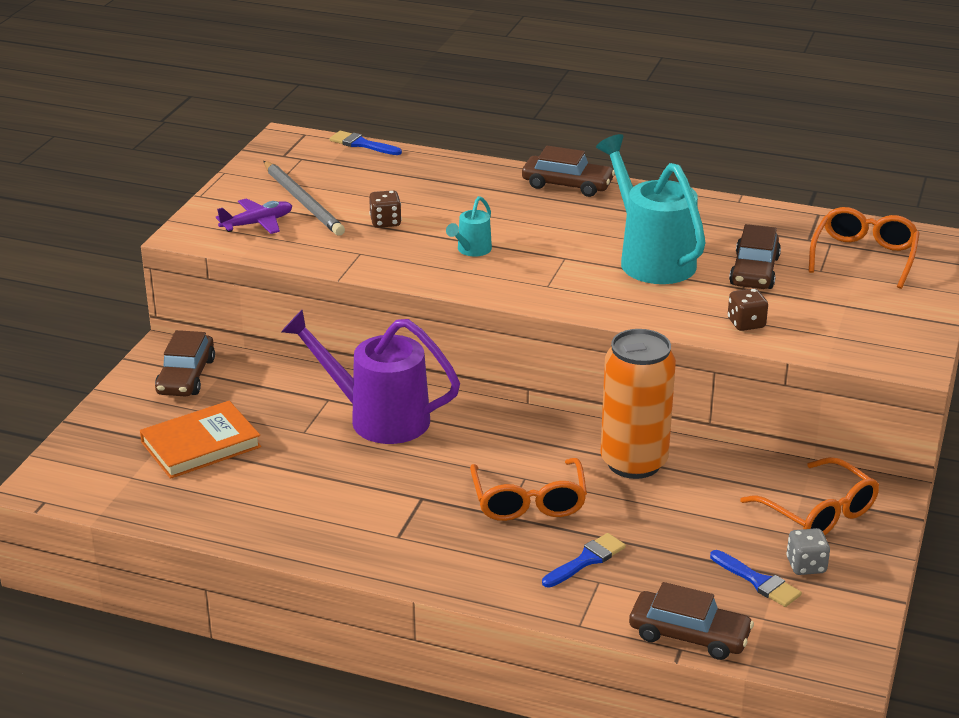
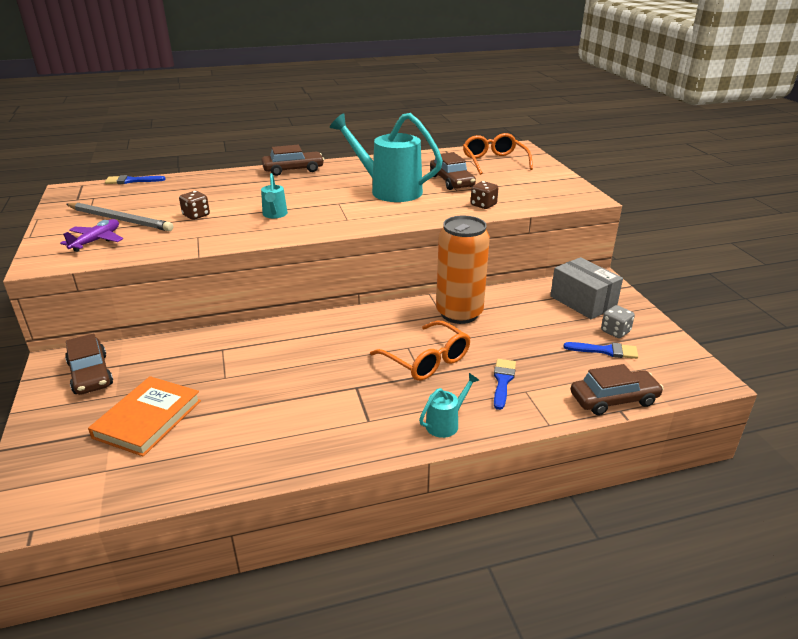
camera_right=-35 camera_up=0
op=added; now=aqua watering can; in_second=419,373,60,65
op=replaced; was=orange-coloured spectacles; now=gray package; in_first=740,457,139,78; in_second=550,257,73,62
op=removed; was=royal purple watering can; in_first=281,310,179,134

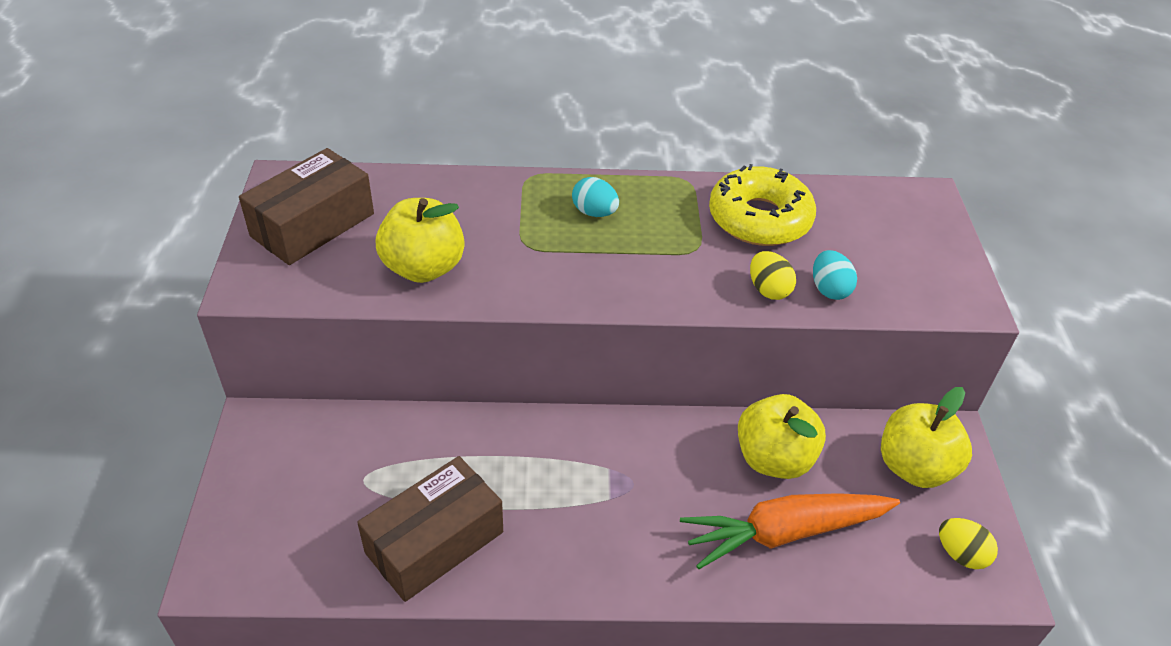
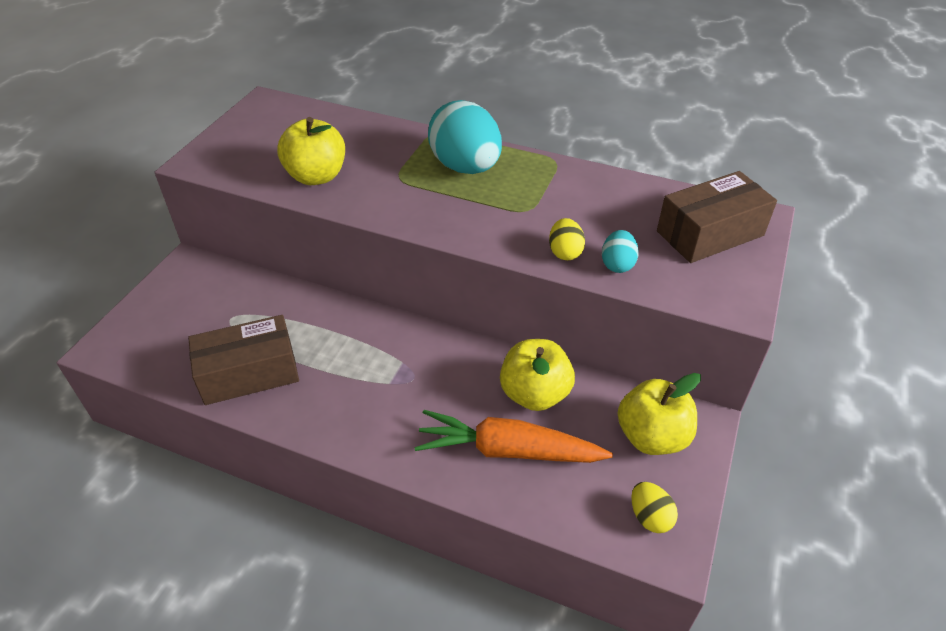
camera_right=25 camera_up=0
op=resized; was=aqua egg; in_first=572,177,47,40; in_second=428,100,74,74; ratio=2.15
op=moved; was=dark brown package; in_first=239,148,135,117; in_second=657,171,120,92
op=removed; was=bright yellow glazed donut; in_first=709,164,107,82

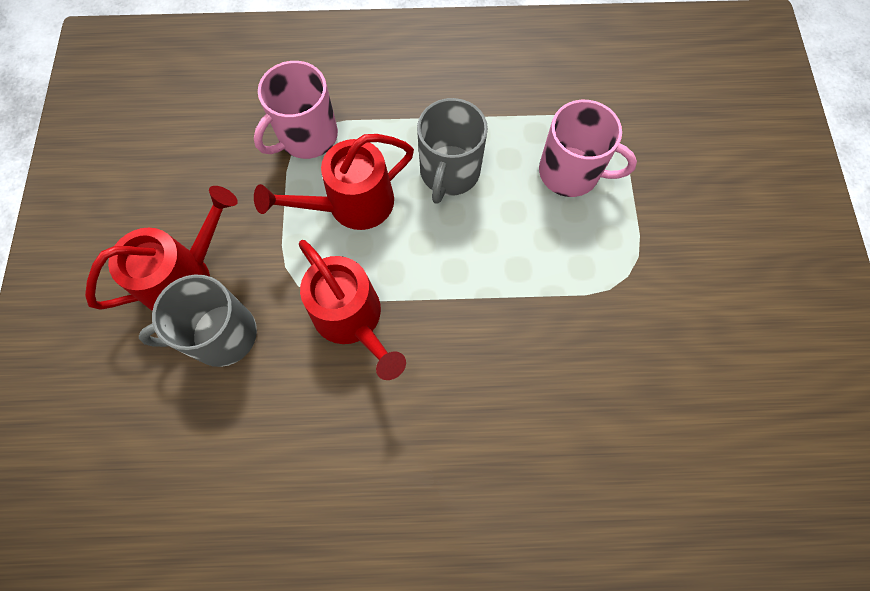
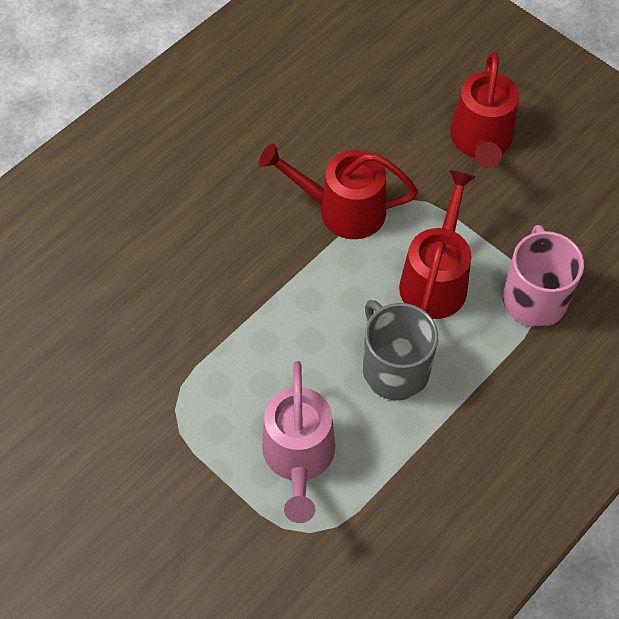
camera_right=135 camera_up=-10
op=replaced; was=rose-pink tea mug; now=rose-pink watering can; in_first=539,100,98,97; in_second=262,361,73,162
op=removed; was=gray tea mug; in_first=139,275,118,92

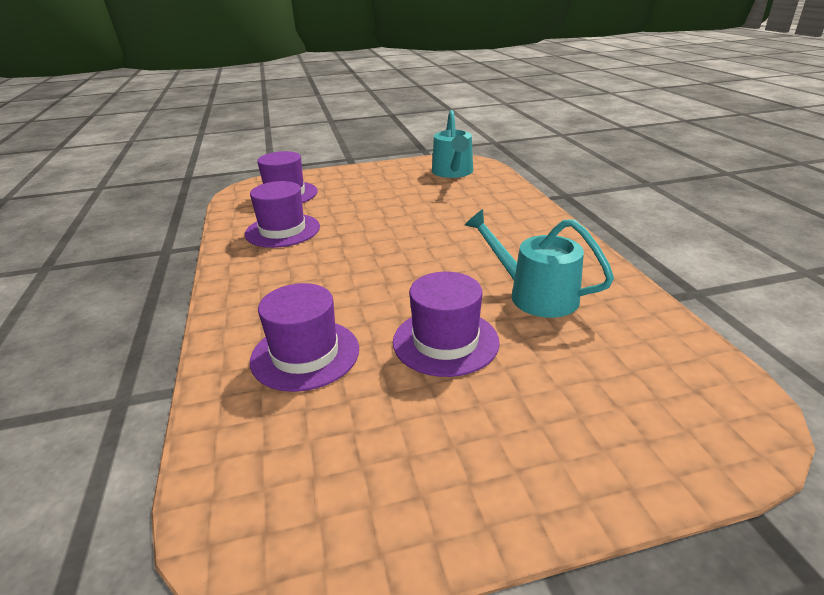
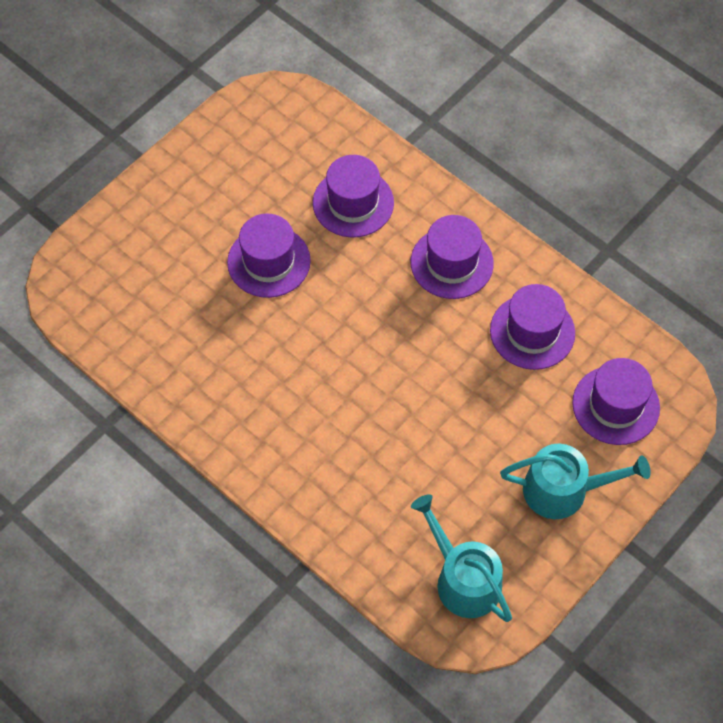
camera_right=145 camera_up=30
op=added; now=royal purple tall hat; in_second=411,215,83,84
op=moved; was=aqua watering can; in_first=465,209,149,109; in_second=500,444,151,75

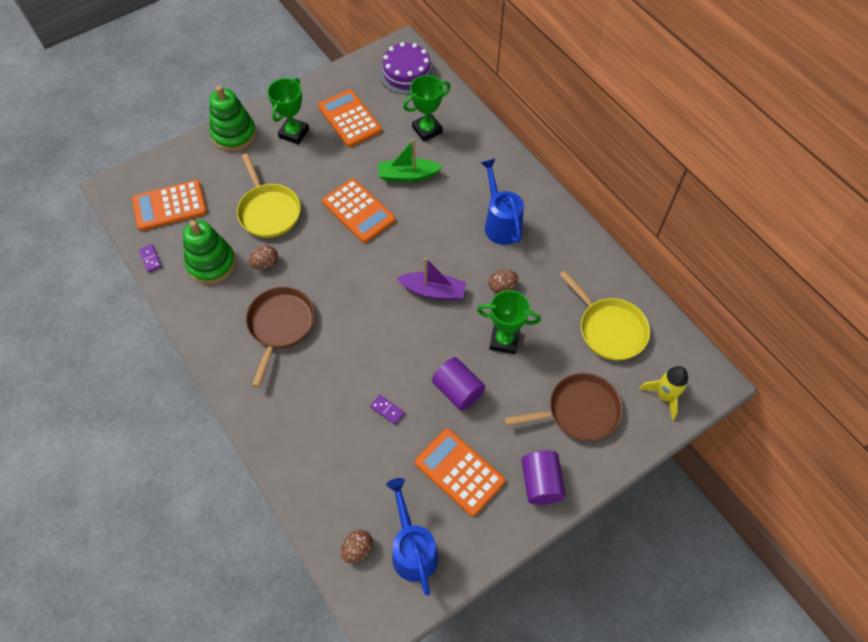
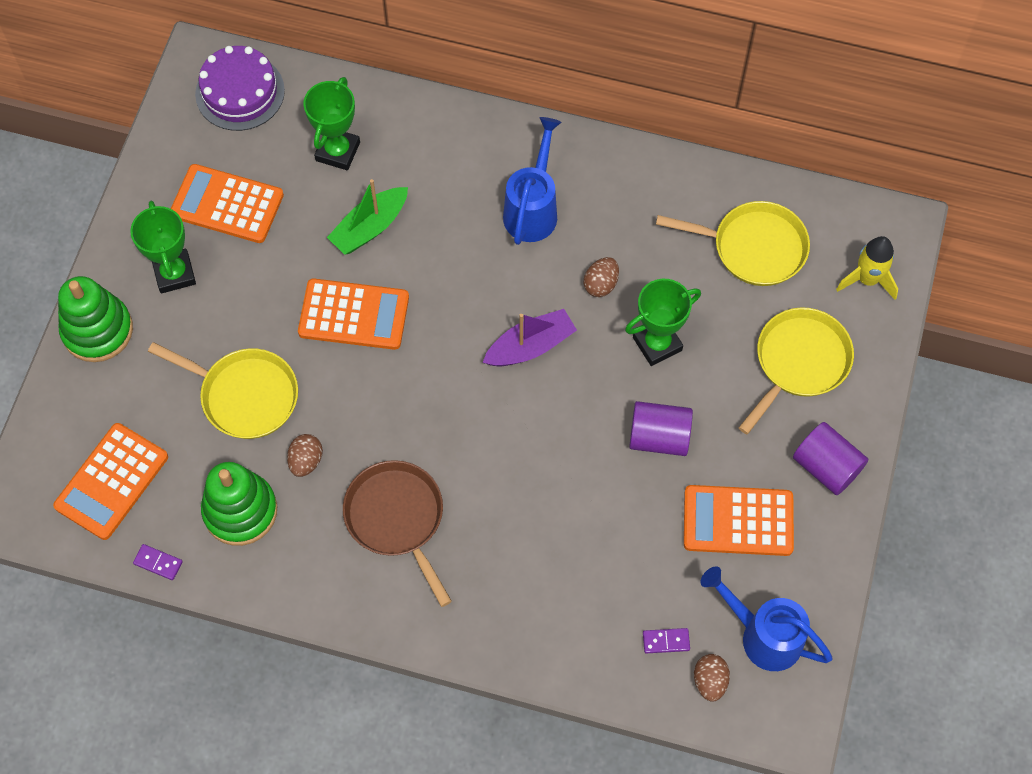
camera_right=-40 camera_up=5
op=turned; was=cobalt watering can; in_first=481,159,43,86; in_second=503,117,58,128; clockwise=75
op=moved; was=royal purple domino; in_first=370,395,34,29; in_second=643,628,47,25
op=recoloured; was=dark brown skillet; now=bright yellow skillet; in_first=504,373,119,68; in_second=739,307,115,127

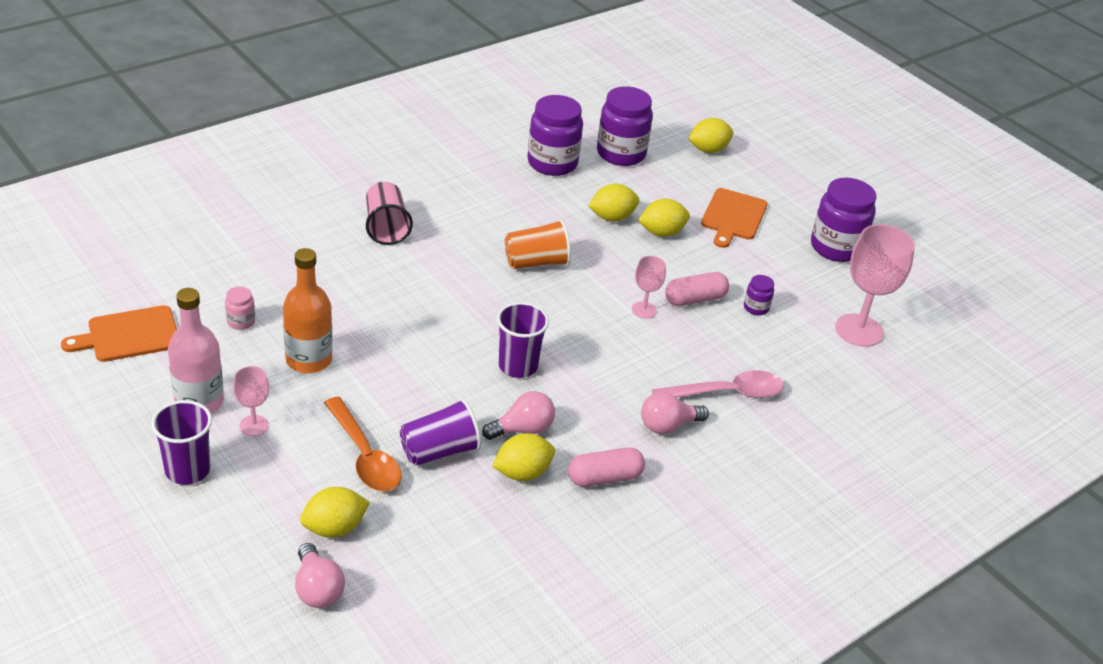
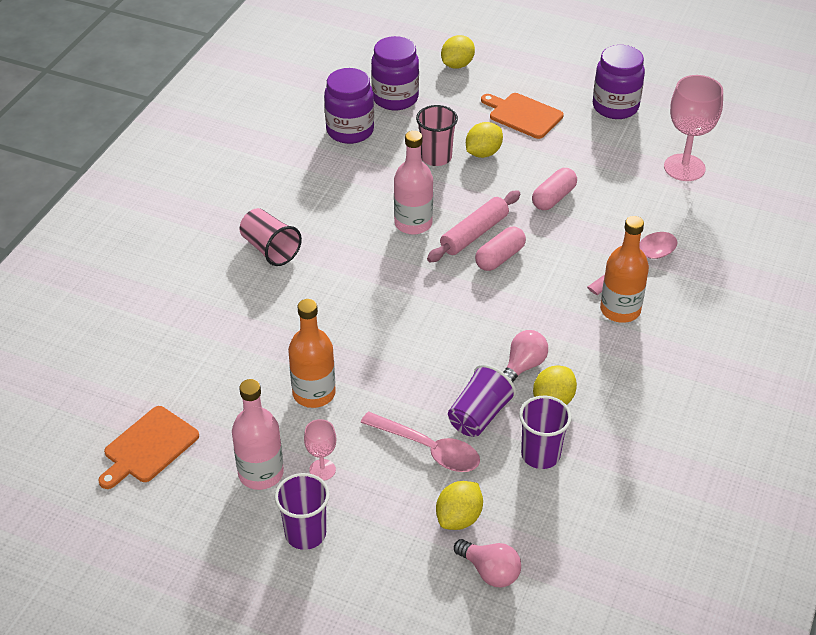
camera_right=-25 camera_up=5
op=recoloured; was=orange-coloured spoon; now=rose-pink spoon; in_first=324,397,78,95; in_second=360,412,120,60
op=replaced; was=orange-coloured cup; now=rose-pink flask; in_first=505,219,66,50; in_second=394,131,39,103
op=replaced; was=bright yellow citrus fruit; now=rose-pink cup; in_first=588,184,51,38; in_second=416,105,42,61
op=added; now=rose-pink dough roller; in_second=427,190,93,73
op=moved; was=rose-pink capsule; in_first=568,448,77,39; in_second=475,227,51,44
op=turned; was=orange-coloured chopping board; in_first=701,188,67,60; in_second=481,93,83,46; clockwise=135
op=moved; was=royal purple cup; in_first=497,302,52,76; in_second=519,396,53,73
op=replaced; was=rose-pink bulb; now=orange-coloured flask; in_first=641,392,68,42; in_second=600,216,49,107
op=removed; was=rose-pink preserve jar; in_first=225,287,30,43
op=removed; was=rose-pink chalice; in_first=632,256,34,63
op=removed; was=royal purple preserve jar; in_first=744,275,30,40

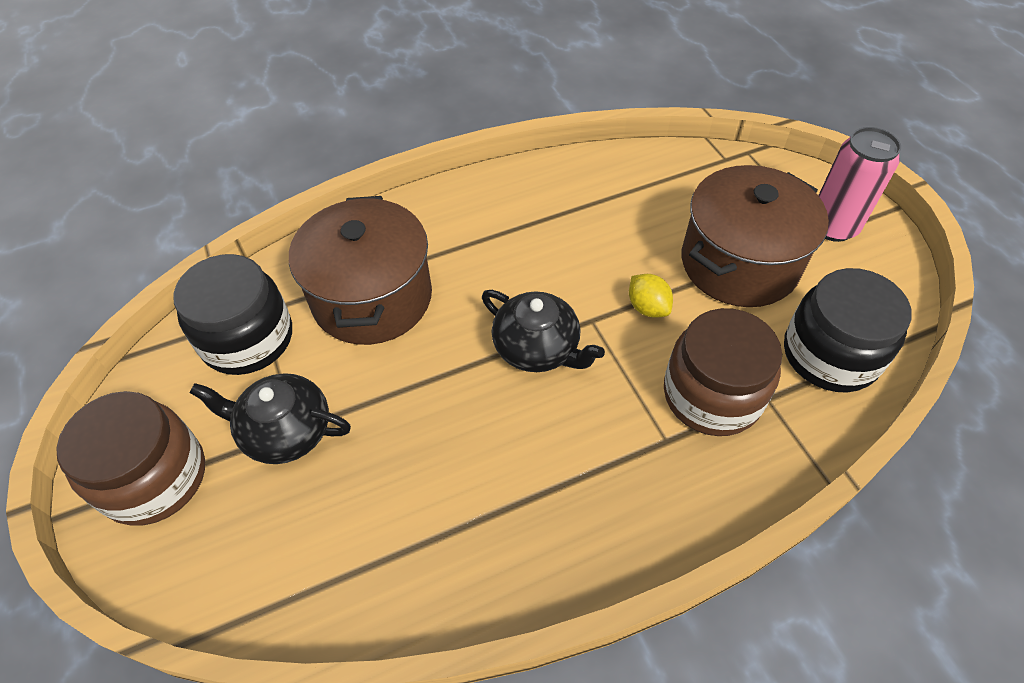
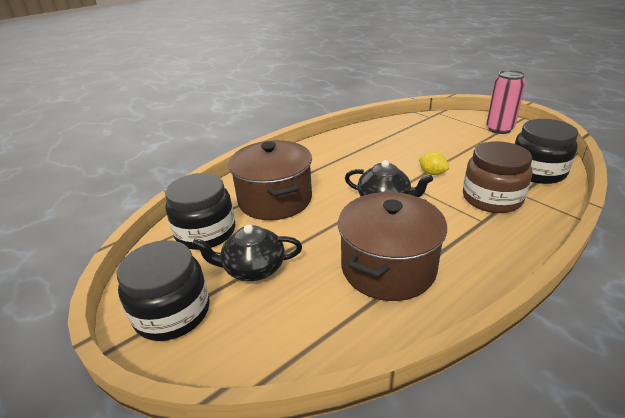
camera_right=-15 camera_up=-20
op=recoloured; was=dark brown preserve jar; now=ebony preserve jar; in_first=56,391,149,135; in_second=117,240,93,101
op=moved; was=dark brown cooking pot; in_first=682,165,147,142; in_second=338,192,109,109

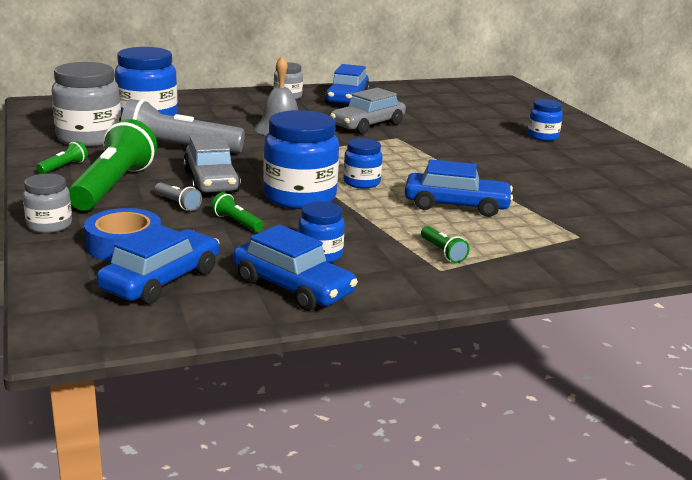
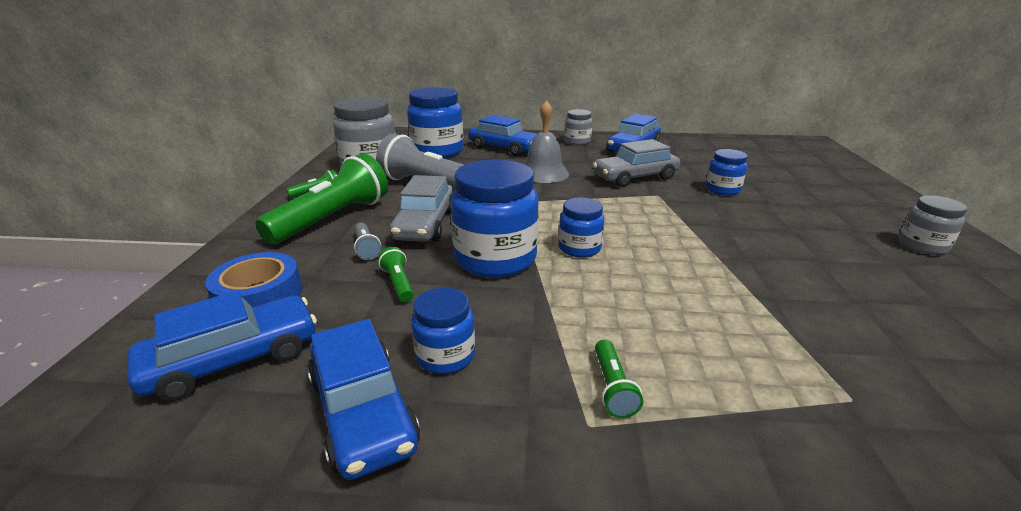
camera_right=25 camera_up=5
op=moved; was=cobalt car; in_first=405,159,108,58; in_second=469,115,68,41
op=moved; was=cobalt preserve jar; in_first=528,99,35,42; in_second=706,149,42,47
op=moved; was=gray preserve jar; in_first=23,174,49,59; in_second=898,195,69,60

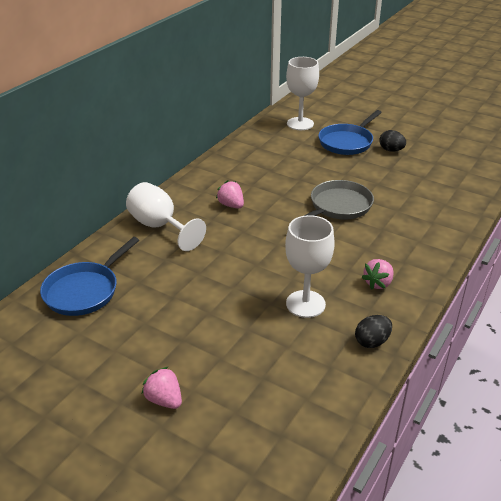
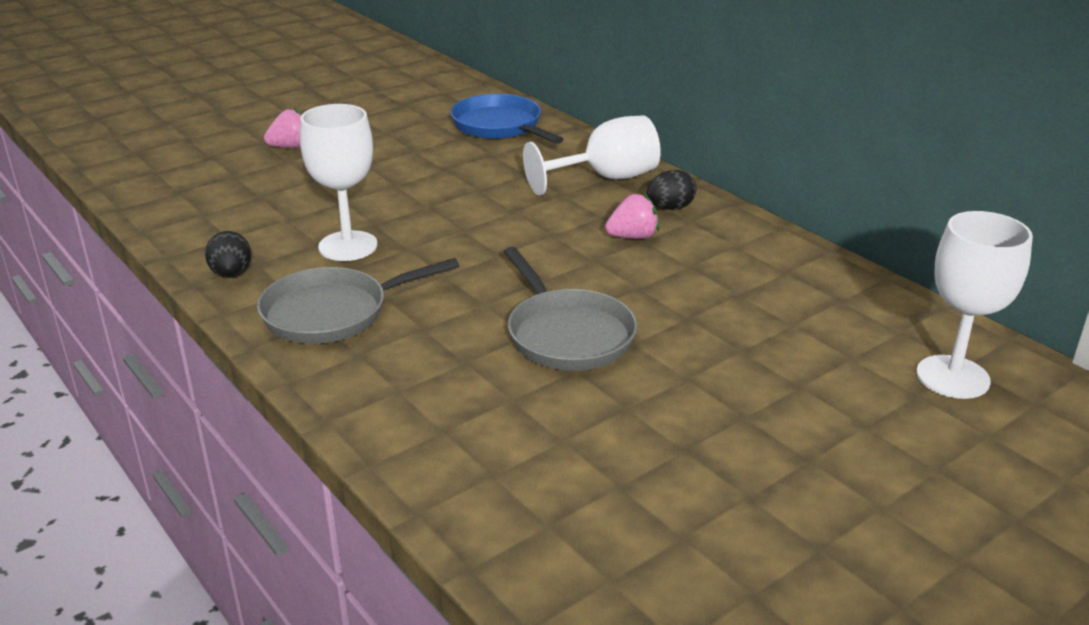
camera_right=110 camera_up=-5
op=replaced; was=rose-pink strawberry; now=gray skillet; in_first=361,259,33,31; in_second=257,258,202,86
op=moved; was=ebony egg; in_first=379,130,27,22; in_second=647,170,50,40
op=removed; was=cobalt skillet; in_first=318,110,64,45

